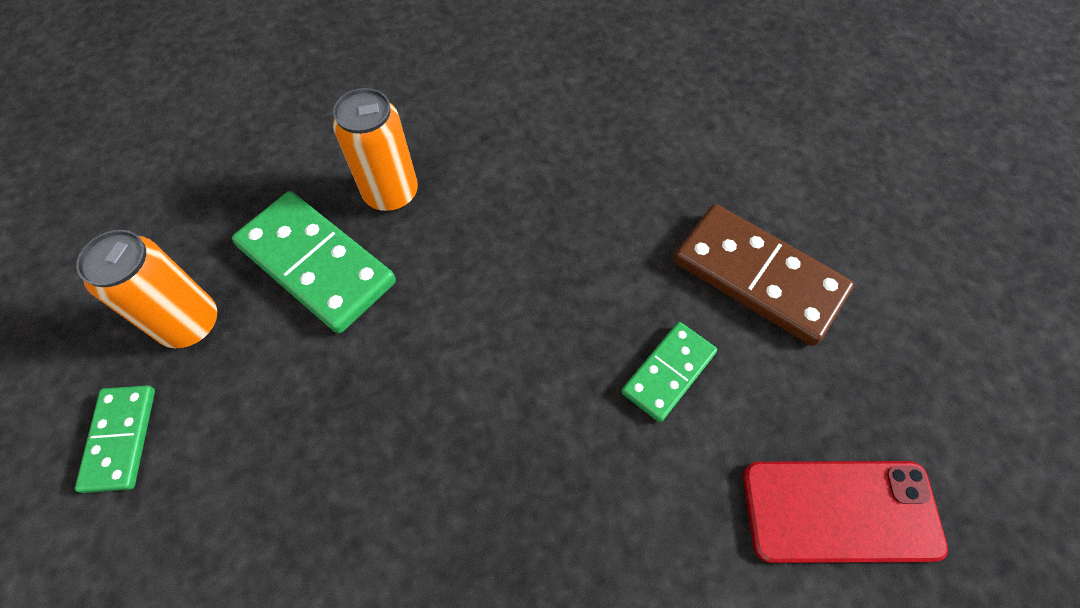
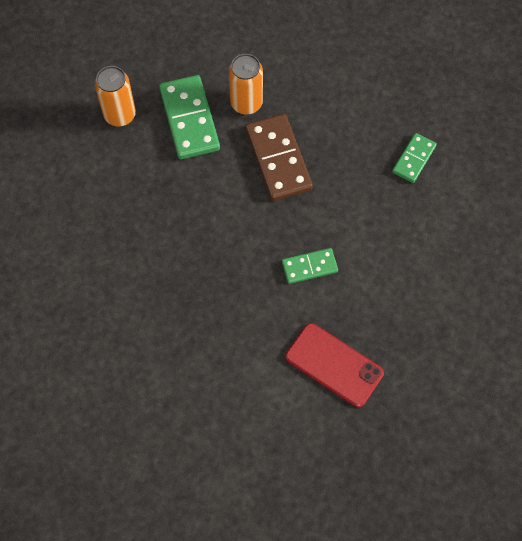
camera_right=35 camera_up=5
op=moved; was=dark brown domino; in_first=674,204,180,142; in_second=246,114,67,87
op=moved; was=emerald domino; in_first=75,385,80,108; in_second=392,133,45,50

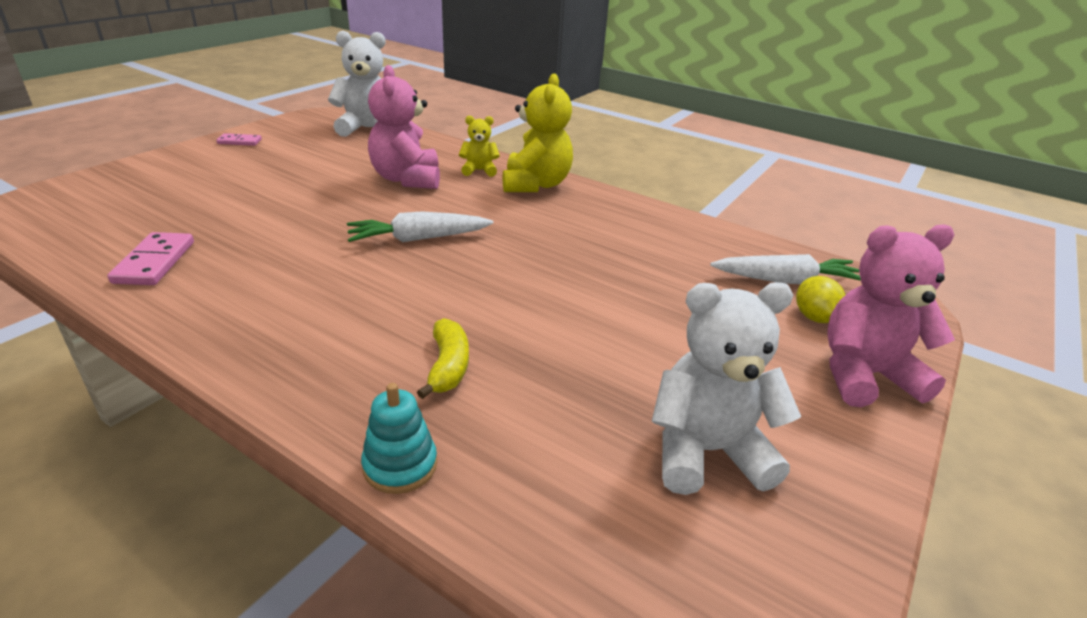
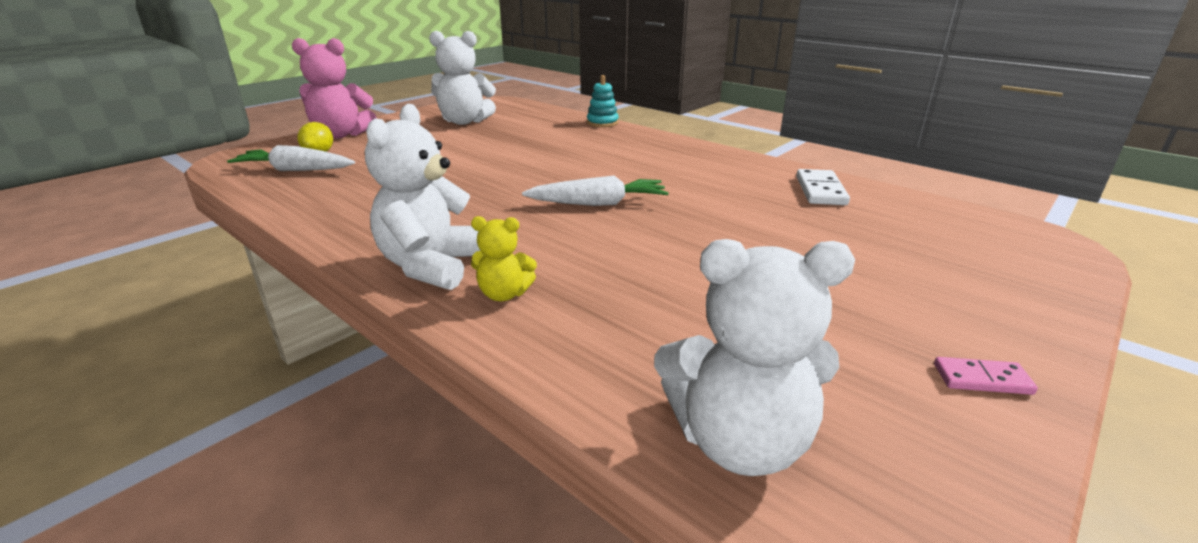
camera_right=-170 camera_up=-5
op=recoloured; was=bright yellow stuffed bear; now=snow-white stuffed bear; in_first=503,73,70,119; in_second=365,104,115,186
op=recoloured; was=rose-pink domino; now=snow-white domino; in_first=108,232,86,53; in_second=796,169,54,36
op=removed; was=rose-pink stuffed bear; in_first=368,65,72,124
op=removed; was=bright yellow banana; in_first=417,318,52,81

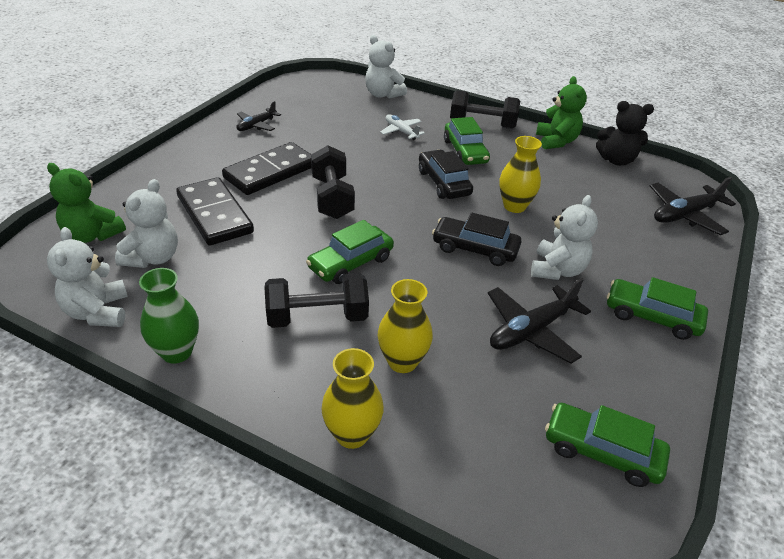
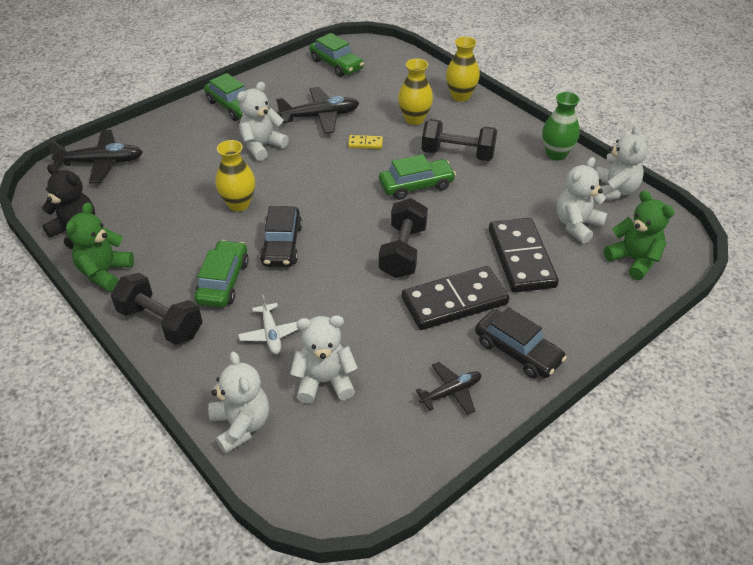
camera_right=-155 camera_up=5
op=added; now=snow-white stuffed bear; in_second=290,315,68,89
op=added; now=bright yellow domino; in_second=348,135,35,14
op=moved; was=ebony car; in_first=432,212,89,54; in_second=475,307,92,72

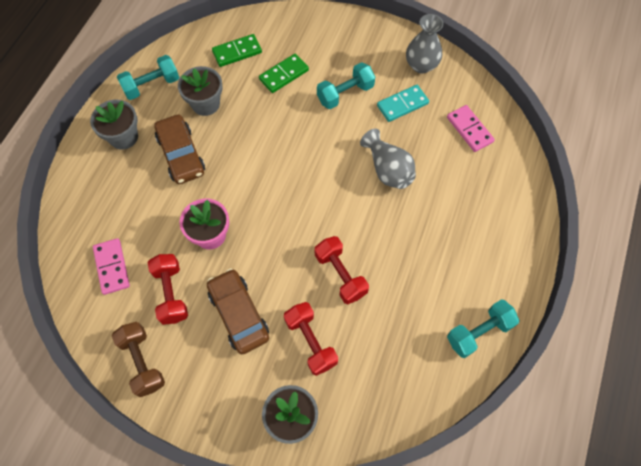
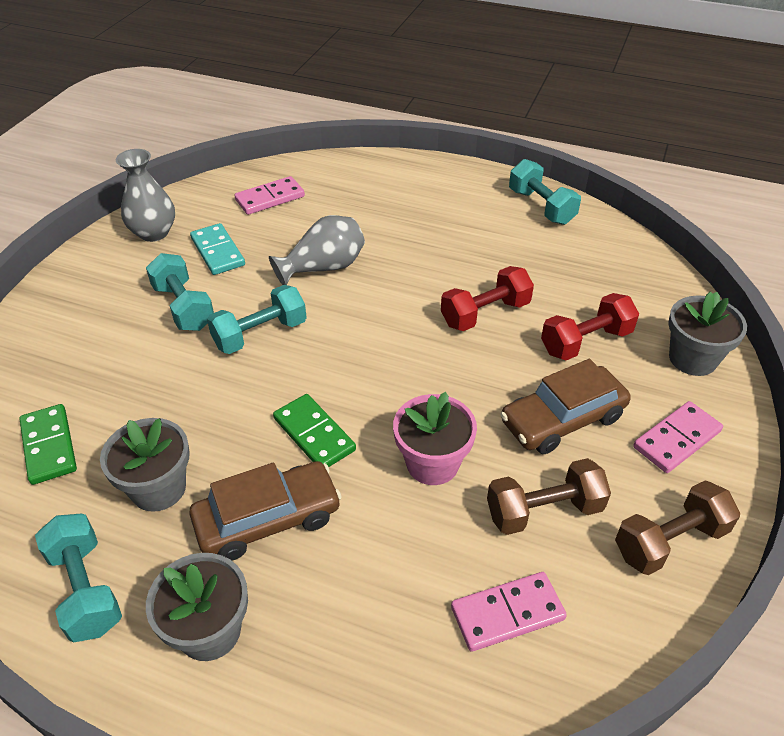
camera_right=-90 camera_up=-20
op=added; now=aqua dumbbell; in_second=207,285,100,69
op=moved; was=emerald domino; in_first=259,54,50,39; in_second=273,394,83,73
op=recoloured; was=red dumbbell; now=dark brown dumbbell; in_first=148,254,40,71; in_second=487,458,124,77
op=added; now=rose-pink domino; in_second=633,401,90,72

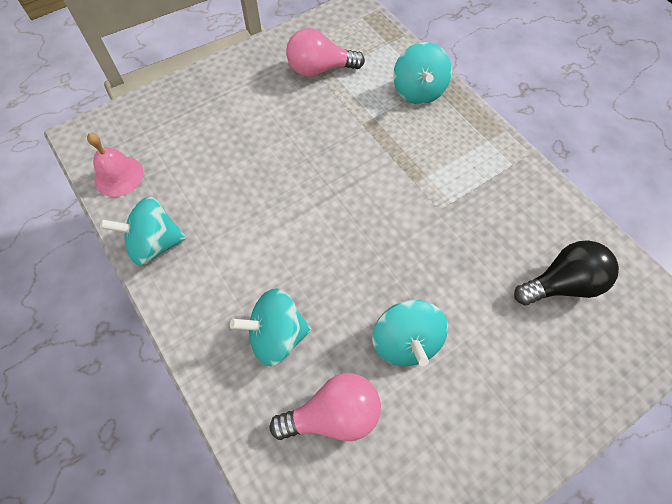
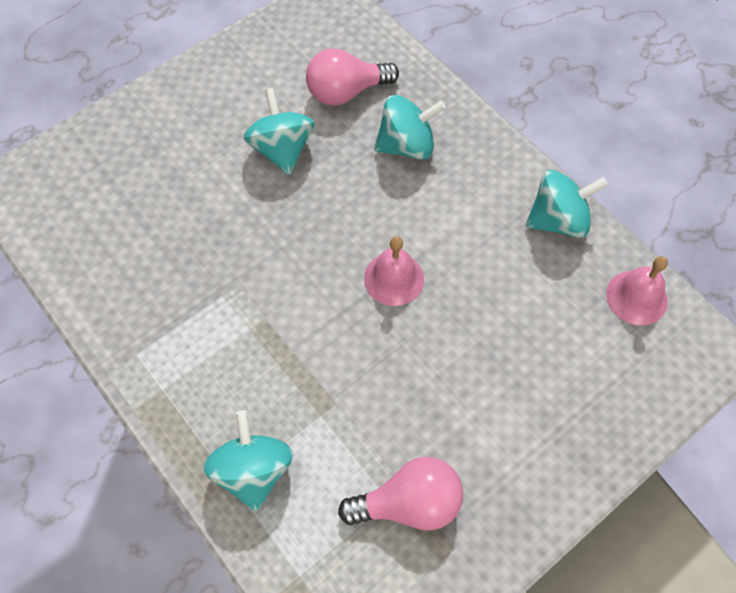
camera_right=175 camera_up=0
op=added; now=rose-pink hand bell; in_second=364,236,60,70
op=removed; was=ebony bulb; in_first=514,240,105,65

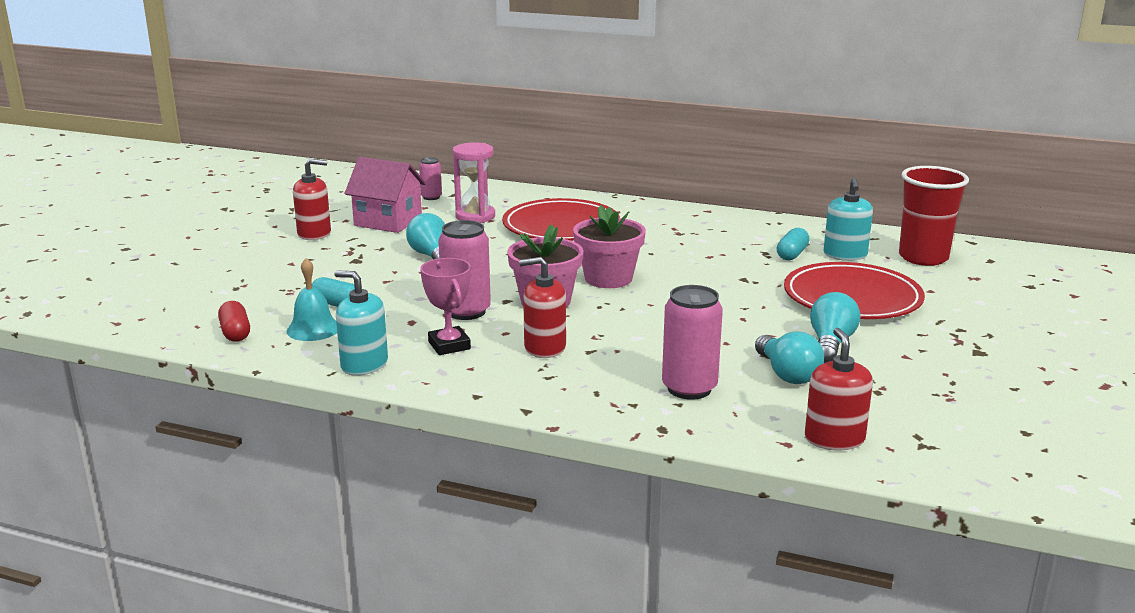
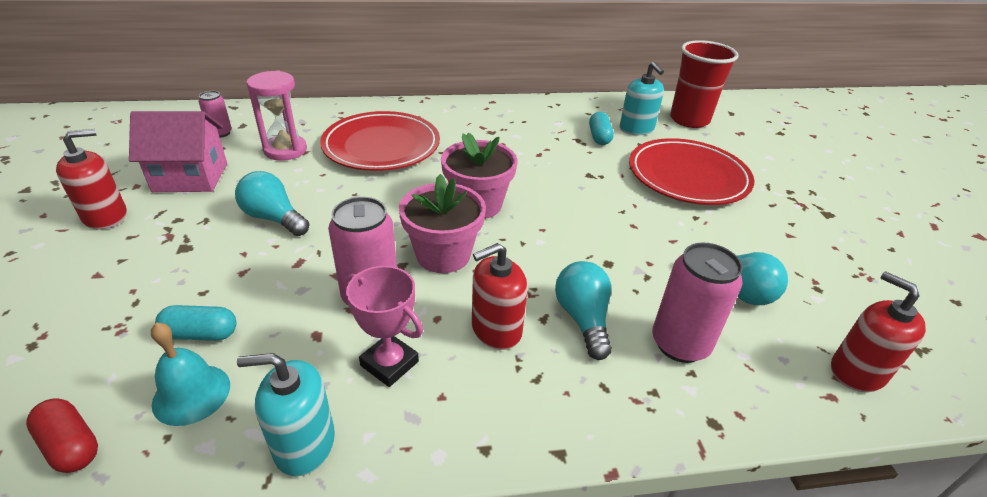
camera_right=-30 camera_up=15
op=moved; was=aqua bulb; in_first=810,292,50,71; in_second=555,261,57,99

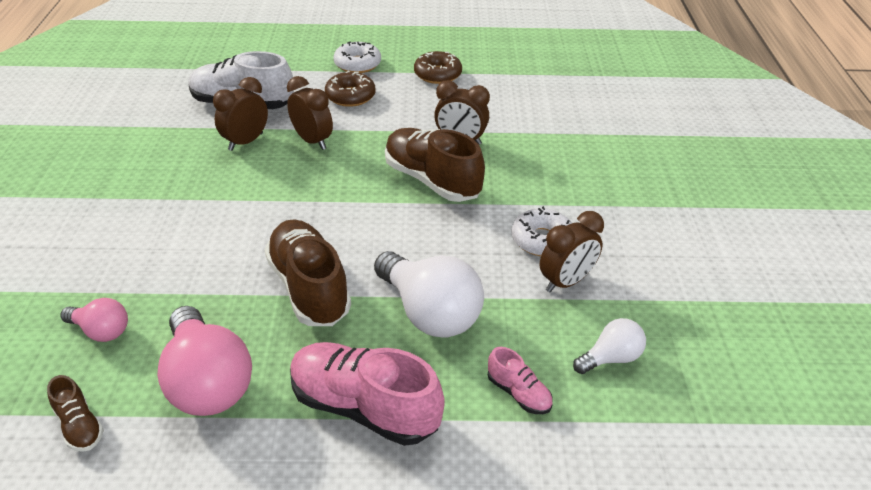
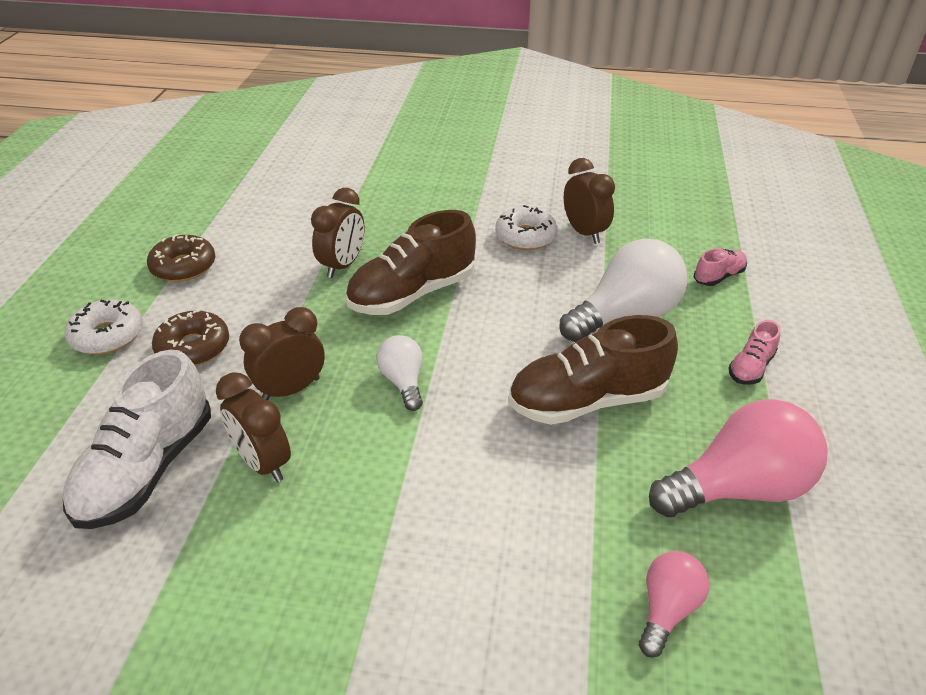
camera_right=-80 camera_up=0
op=moved; was=snow-white bulb; in_first=573,318,73,56; in_second=376,335,47,76
op=resized; was=rose-pink sneaker; in_first=290,342,155,104; in_second=728,320,52,65; ratio=0.48
op=removed; was=dark brown sneaker; in_first=47,375,57,77

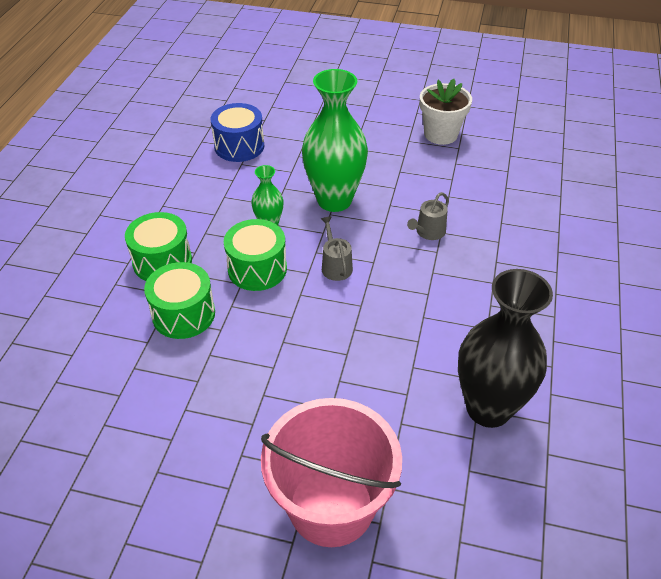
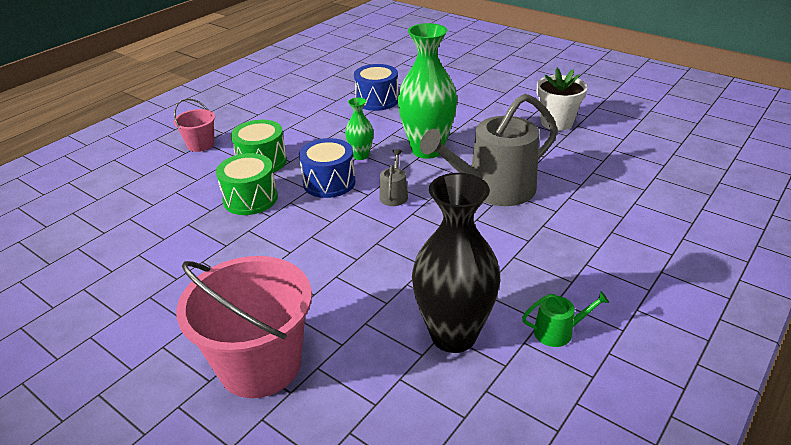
camera_right=25 camera_up=-10
op=added; now=rose-pink pail; in_second=174,99,41,53
op=recoloured; was=emerald drum; now=cobalt drum; in_first=224,219,63,72; in_second=299,138,56,60
op=resized; was=gray watering can; in_first=407,192,42,48; in_second=420,93,138,113; ratio=2.36
op=added; now=emerald watering can; in_second=522,291,87,56

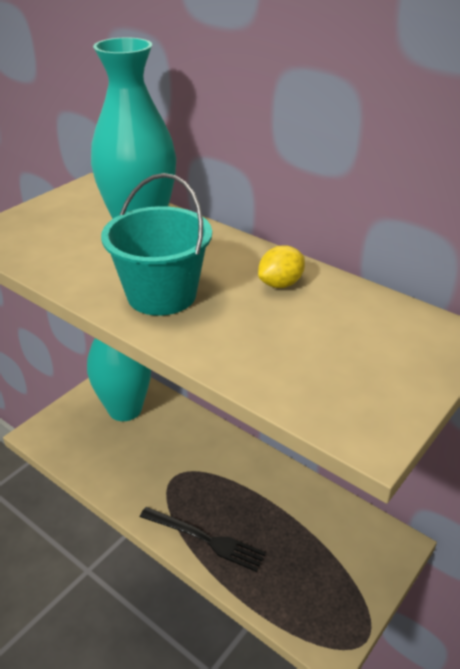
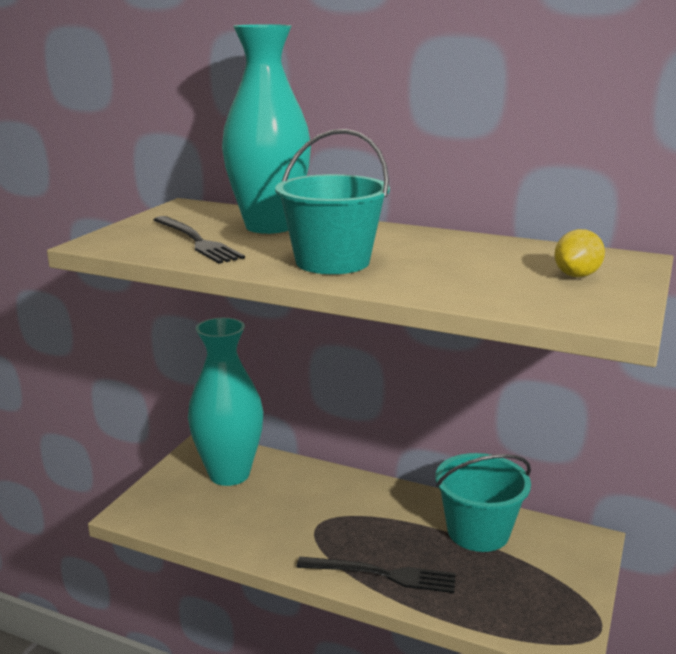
camera_right=-15 camera_up=-15
op=added; now=ebony table fork; in_second=154,216,91,48
op=added; now=aqua pail; in_second=435,453,96,99
op=moved; was=bright yellow citrus fruit; in_first=258,246,47,42; in_second=554,229,51,48

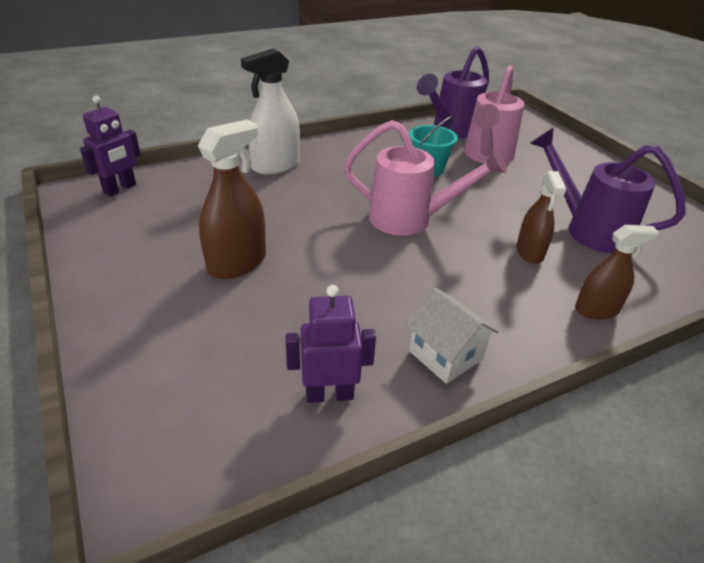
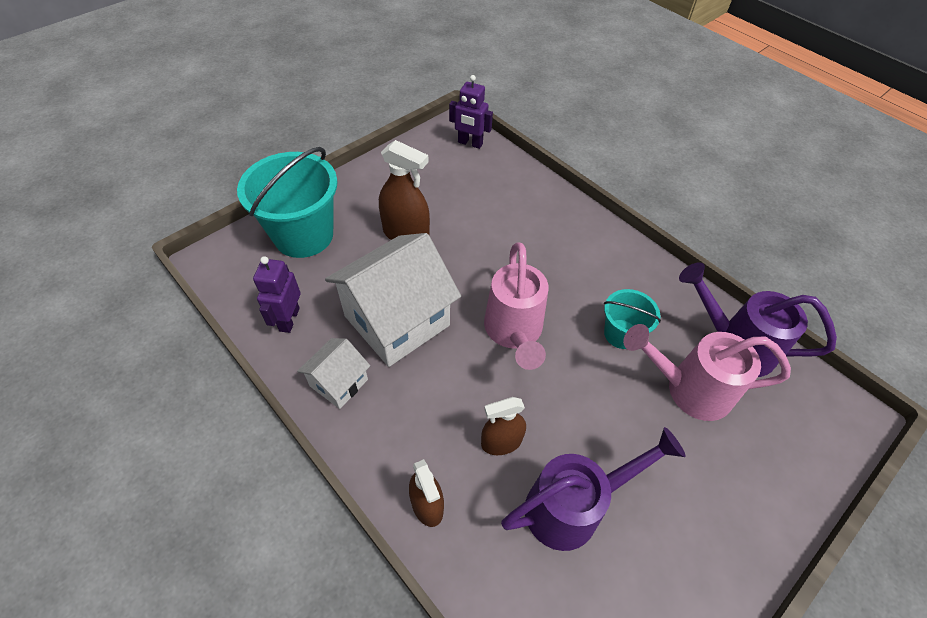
camera_right=75 camera_up=15
op=added; now=aqua pail; in_second=237,147,101,111
op=turned; was=royal purple robot; in_first=286,285,90,118; in_second=253,256,48,77; clockwise=-150
op=added; now=snow-white house; in_second=325,233,136,134
op=turned; was=royal purple watering can; in_first=530,127,156,126; in_second=501,427,185,124; clockwise=45
op=removed; was=snow-white spray cleaner; in_first=241,48,59,127

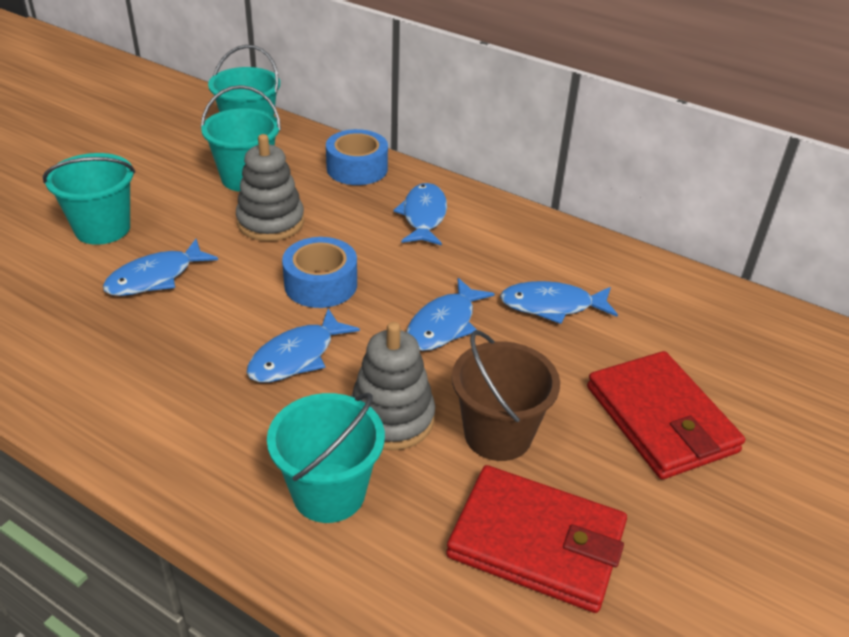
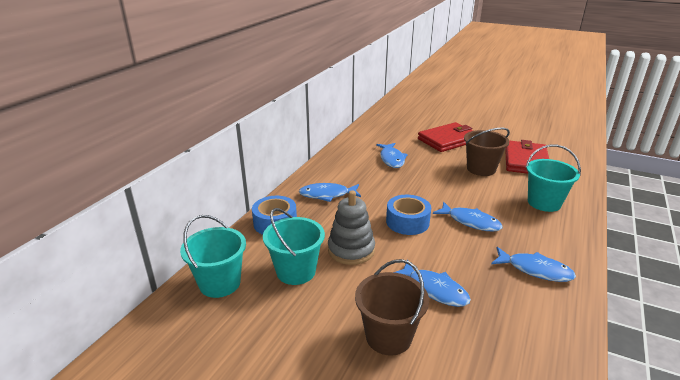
camera_right=-95 camera_up=-10
op=recoloured; was=aqua pail; now=dark brown pail; in_first=43,153,92,92; in_second=355,259,74,97
op=moved; was=cobalt fish; in_first=406,278,89,73; in_second=491,247,85,35
op=removed; was=gray ring stacker; in_first=351,322,84,128

